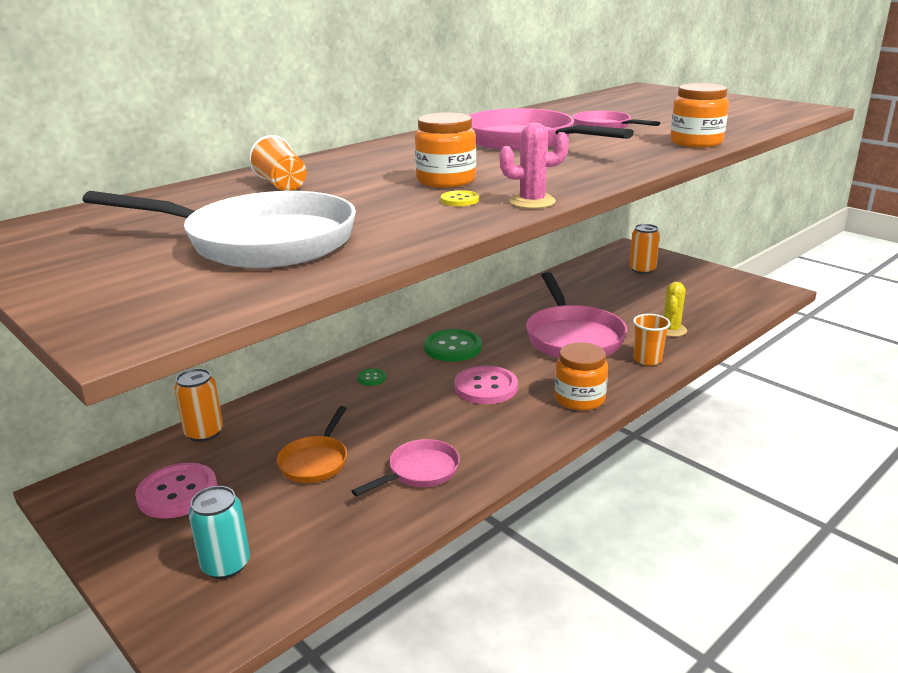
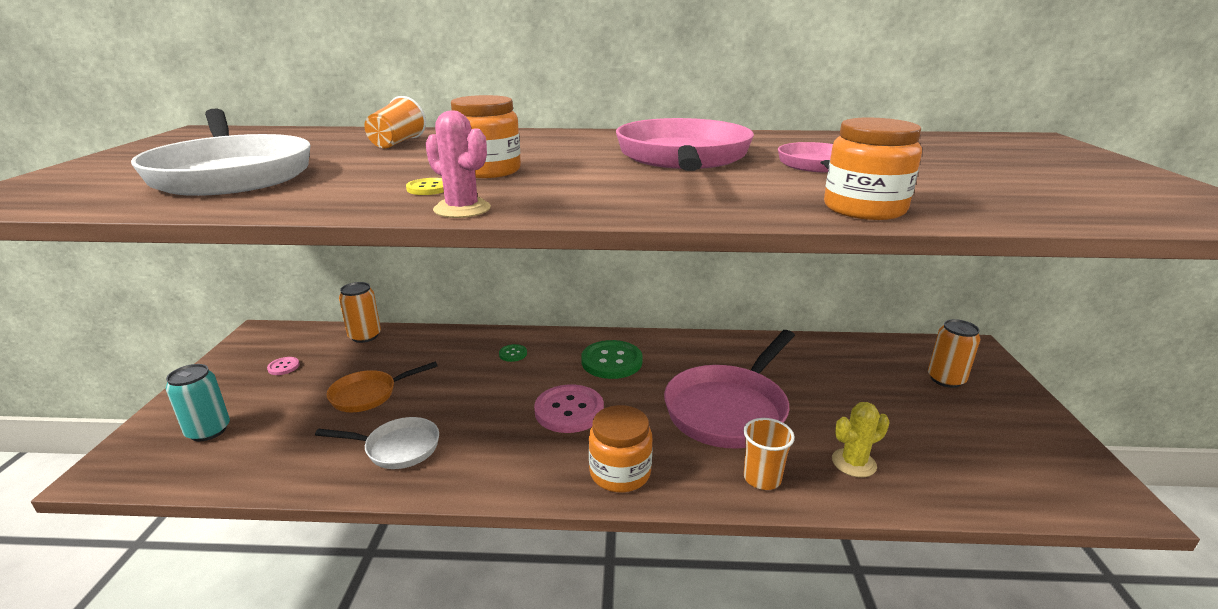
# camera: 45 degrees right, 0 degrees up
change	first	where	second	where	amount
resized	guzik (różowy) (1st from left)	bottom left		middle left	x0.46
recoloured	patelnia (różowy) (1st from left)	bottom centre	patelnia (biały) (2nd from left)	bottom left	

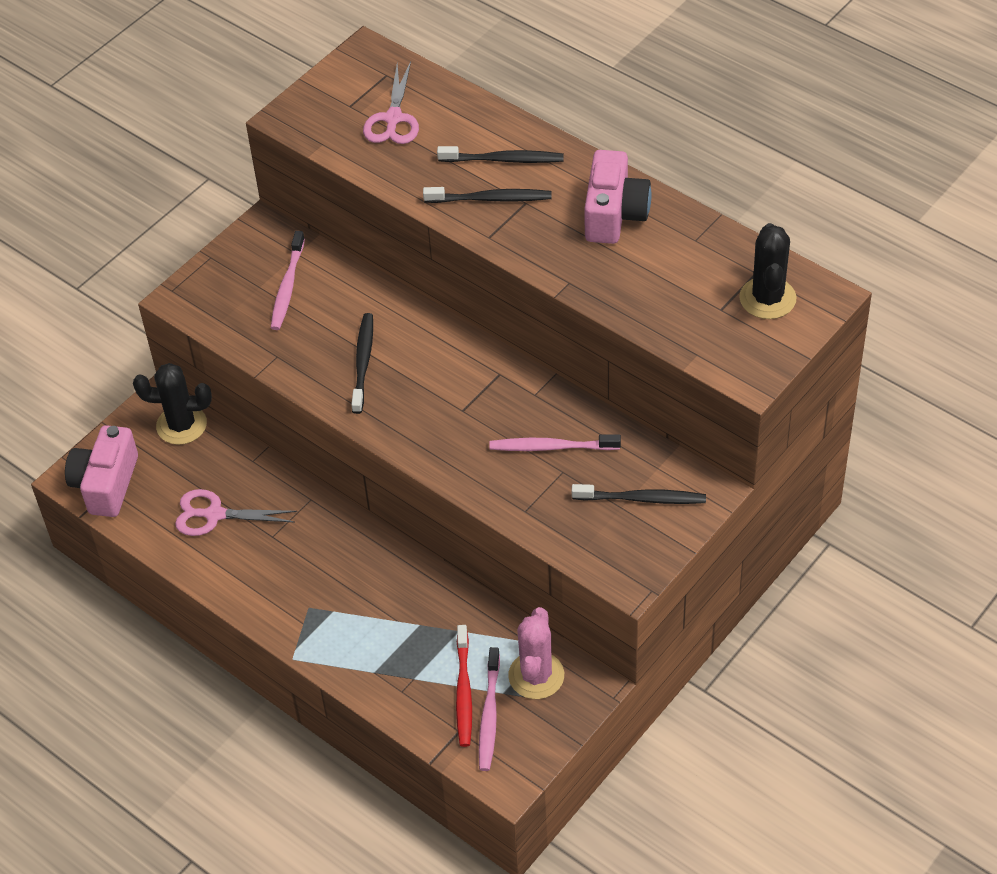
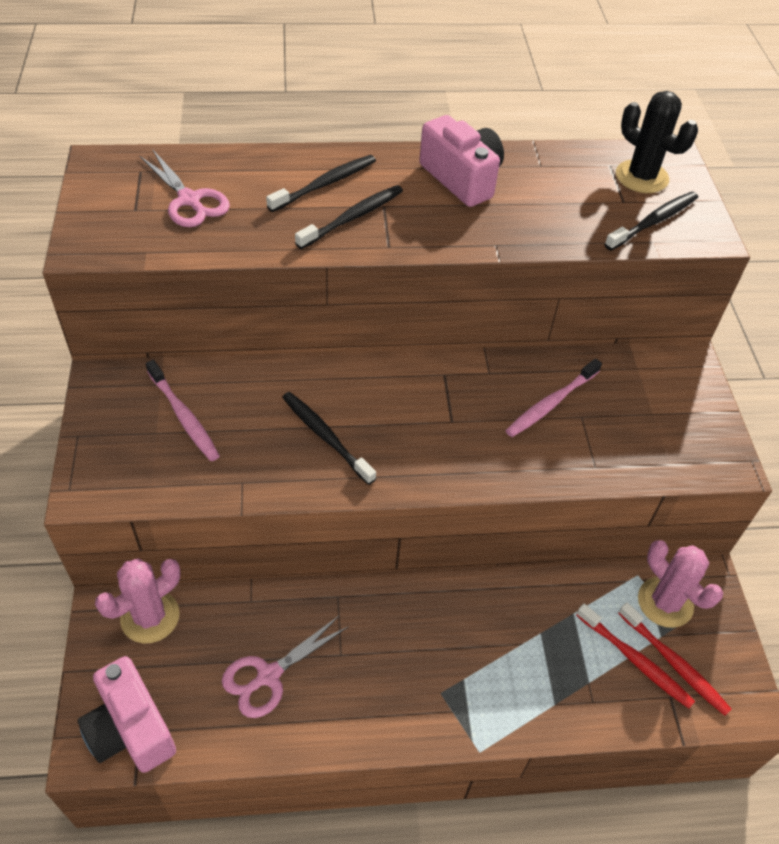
# camera: 50 degrees left, 0 degrees up
change	first	where	second	where	amount
recoloured	kaktus (czarny) (1st from left)	middle left	kaktus (różowy) (1st from left)	bottom left	
moved	szczoteczka do zębów (czarny) (4th from left)	centre		top right	
recoloured	szczoteczka do zębów (różowy) (2nd from left)	bottom centre	szczoteczka do zębów (czerwony) (2nd from left)	bottom right	

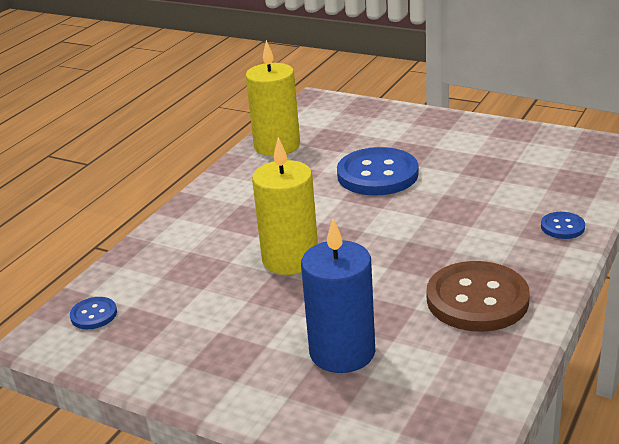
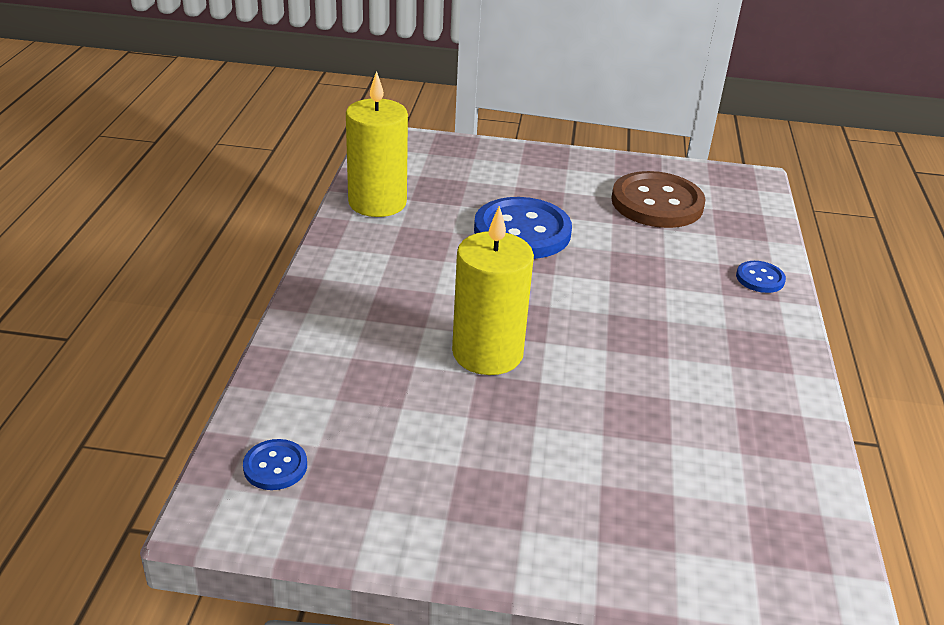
# camera: 25 degrees left, 5 degrees up
change	first	where	second	where	amount
moved	guzik (brązowy)	bottom right		top right	
removed	świeca (niebieski)	bottom centre			

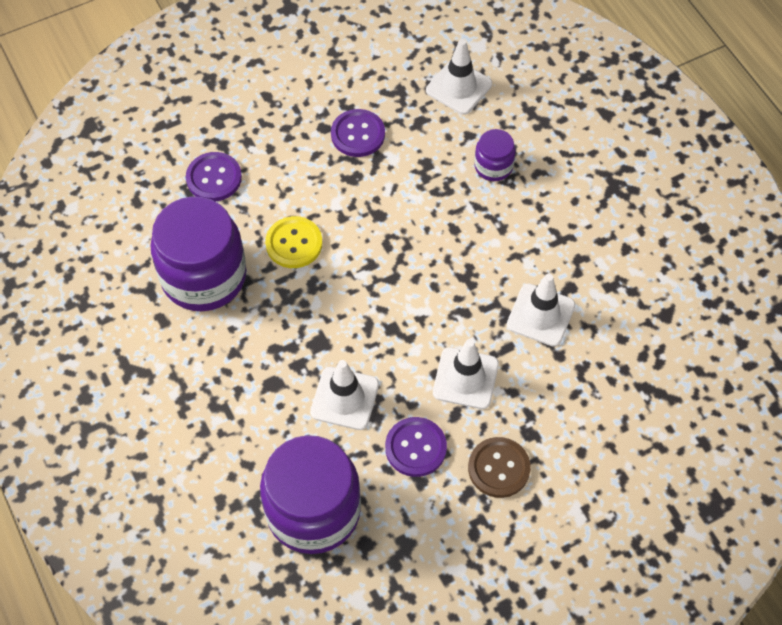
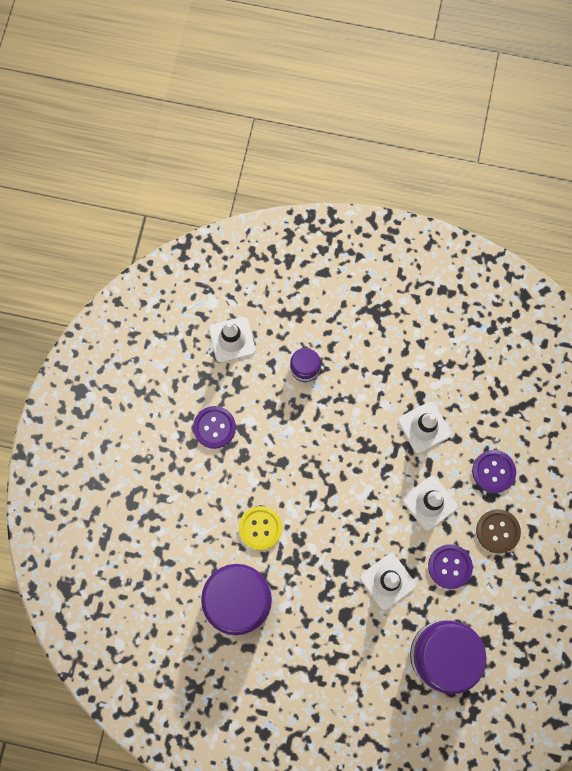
# camera: 50 degrees left, 15 degrees up
change	first	where	second	where	amount
moved	guzik (fioletowy) (1st from left in the first image)	top left	guzik (fioletowy) (3rd from left)	middle right	

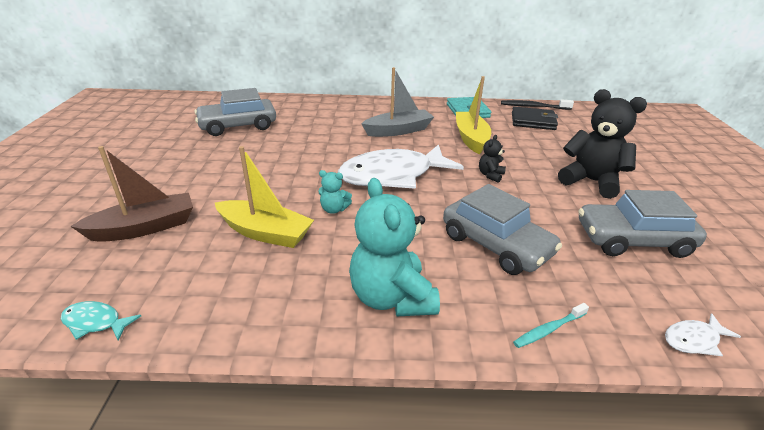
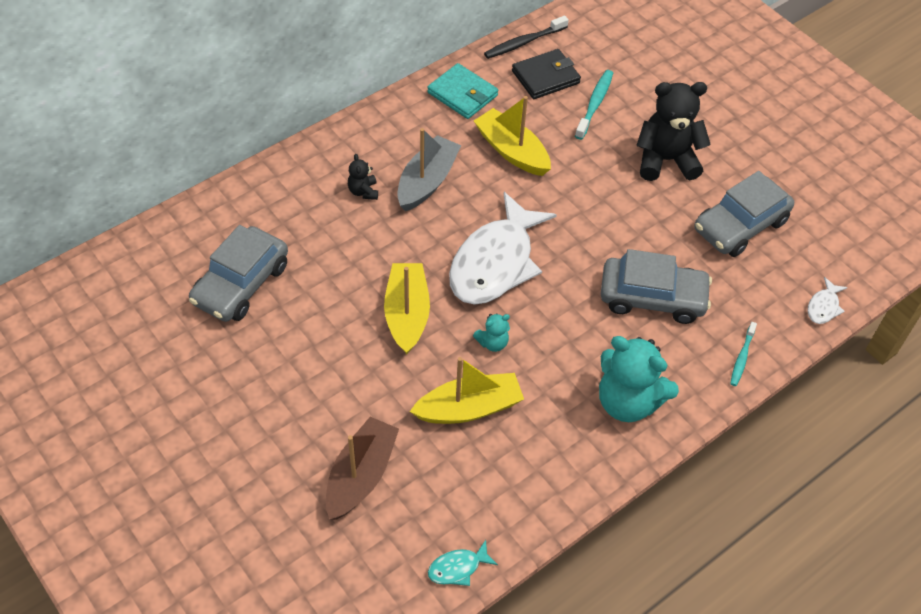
# camera: 40 degrees left, 20 degrees up
change	first	where	second	where	amount
moved	miś (czarny) (1st from left)	centre		top centre	
added			łódka (żółty) (1st from left)	centre	
added			szczoteczka do zębów (turkusowy) (1st from left)	top centre	

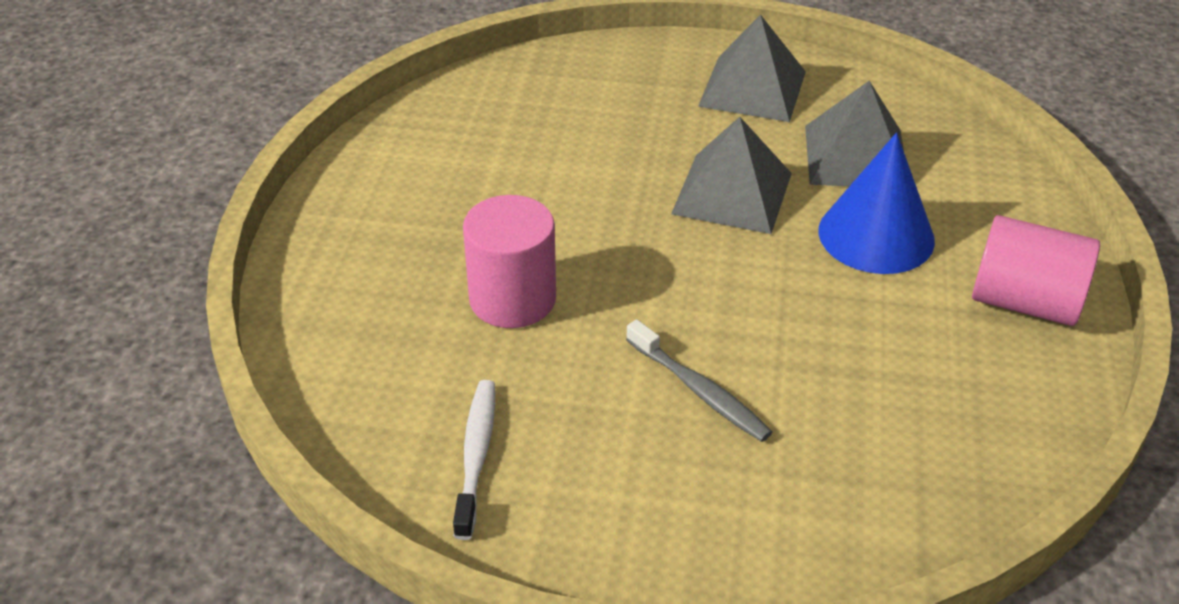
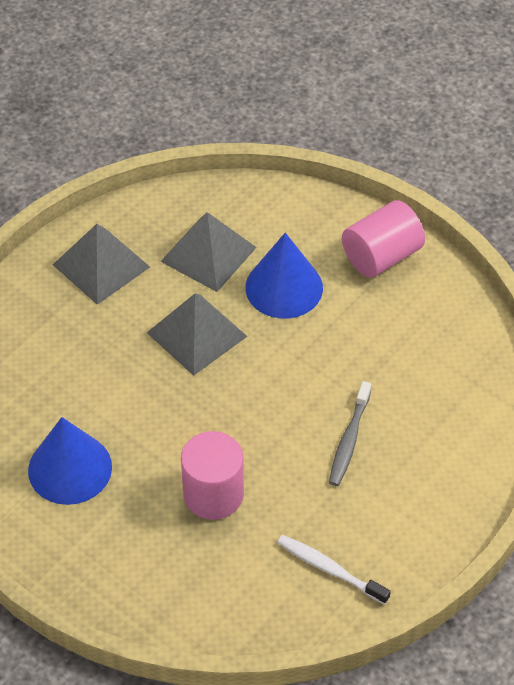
# camera: 60 degrees left, 10 degrees up
change	first	where	second	where	amount
added			stożek (niebieski) (1st from left)	bottom left	
turned	szczoteczka do zębów (szary)	centre		middle right	120 degrees clockwise

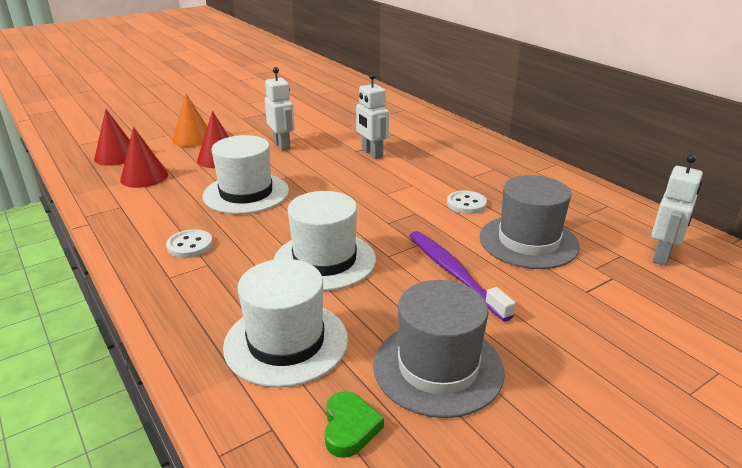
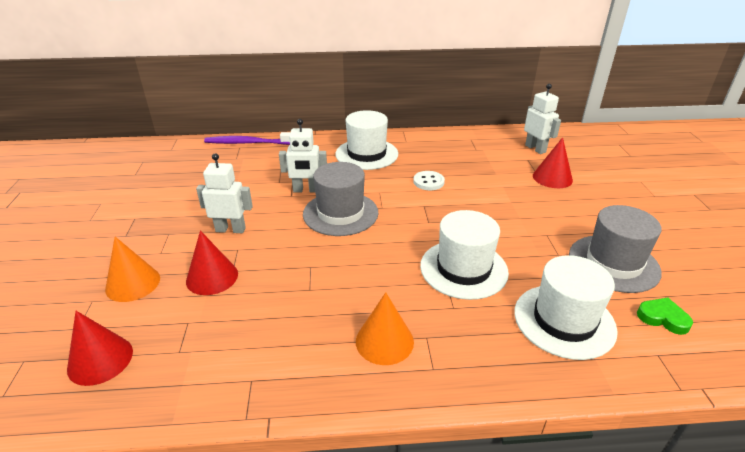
# camera: 60 degrees left, 5 degrees up
change	first	where	second	where	amount
moved	szczoteczka do zębów (fioletowy)	centre		top left	
moved	kapelusz (szary) (2nd from left in the first image)	middle right	kapelusz (szary) (1st from left)	centre	
moved	kapelusz (biały) (1st from left)	middle left		top centre	
replaced	guzik (biały) (1st from left)	middle left	stożek (pomarańczowy) (2nd from left)	bottom centre	
moved	stożek (czerwony) (2nd from left in the first image)	middle left	stożek (czerwony) (3rd from left)	middle right	

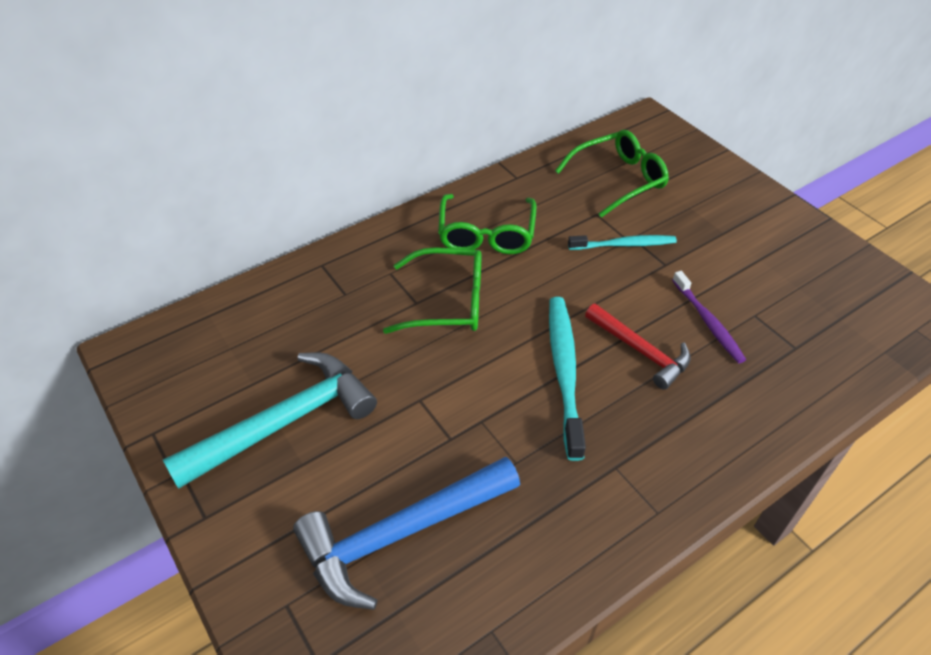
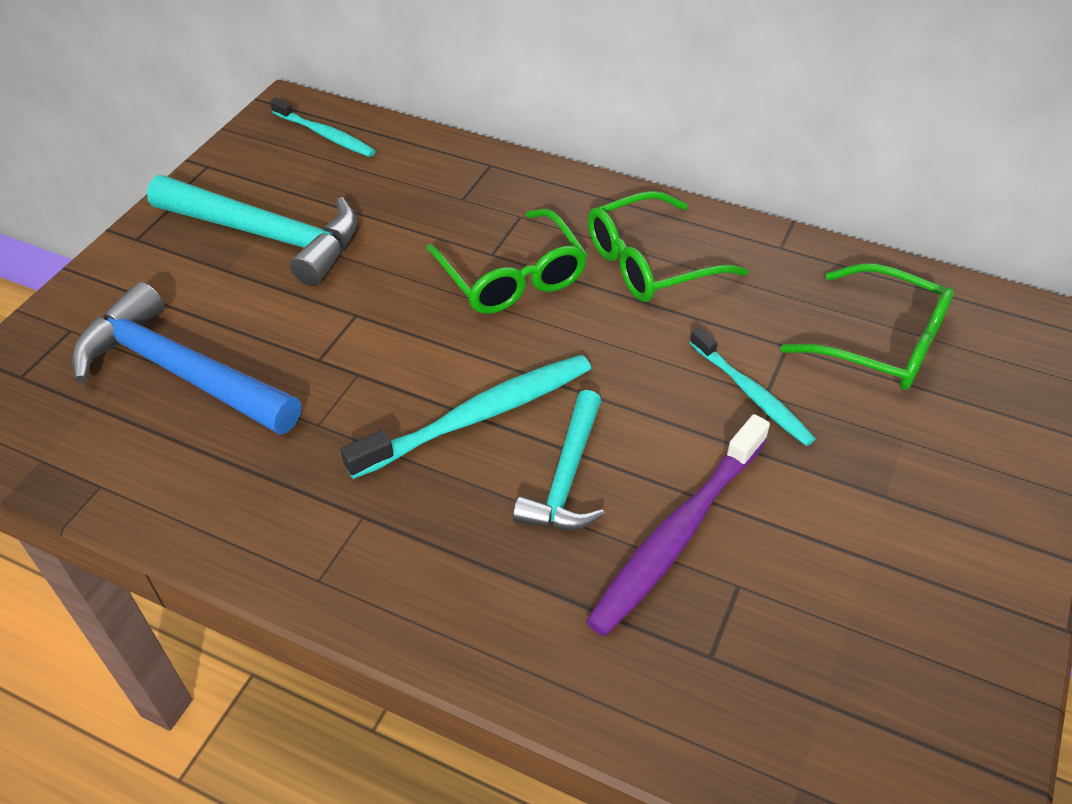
# camera: 60 degrees right, 0 degrees up
change	first	where	second	where	amount
added			szczoteczka do zębów (turkusowy) (1st from left)	top left	
recoloured	młotek (czerwony)	middle right	młotek (turkusowy) (2nd from left)	centre	
resized	szczoteczka do zębów (fioletowy)	middle right		centre	x1.57

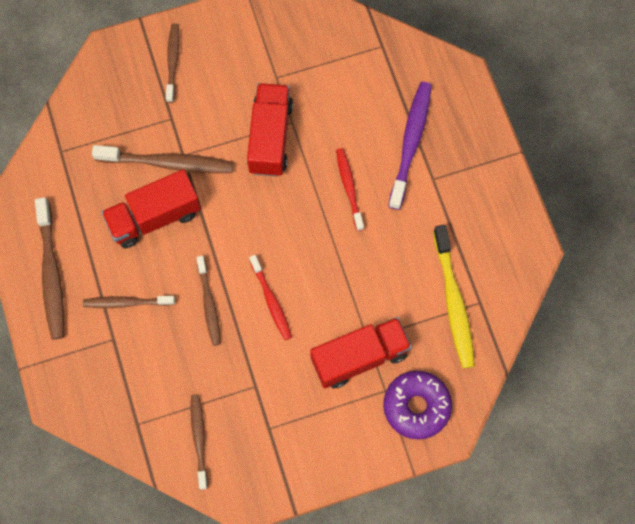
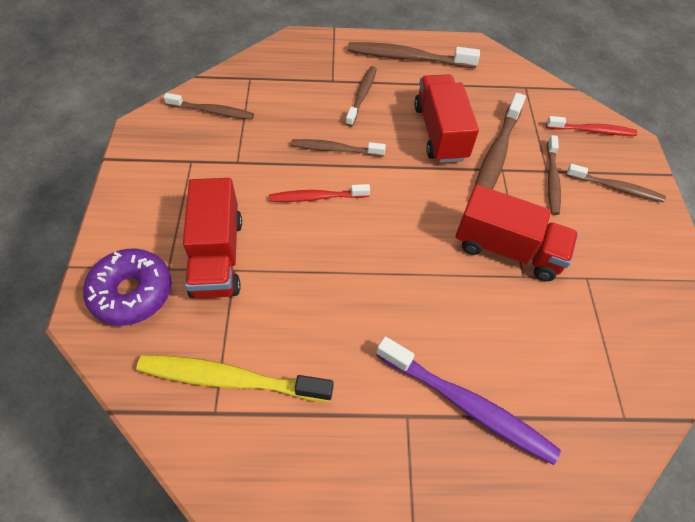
# camera: 105 degrees right, 15 degrees down
change	first	where	second	where	amount
moved	szczoteczka do zębów (czerwony) (2nd from left)	centre		top right	
added			szczoteczka do zębów (brązowy) (6th from left)	middle right	

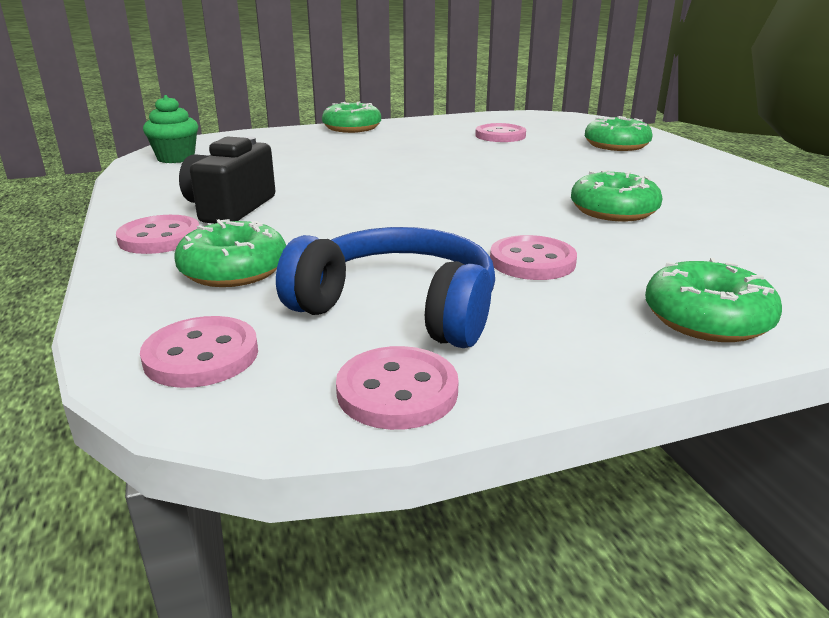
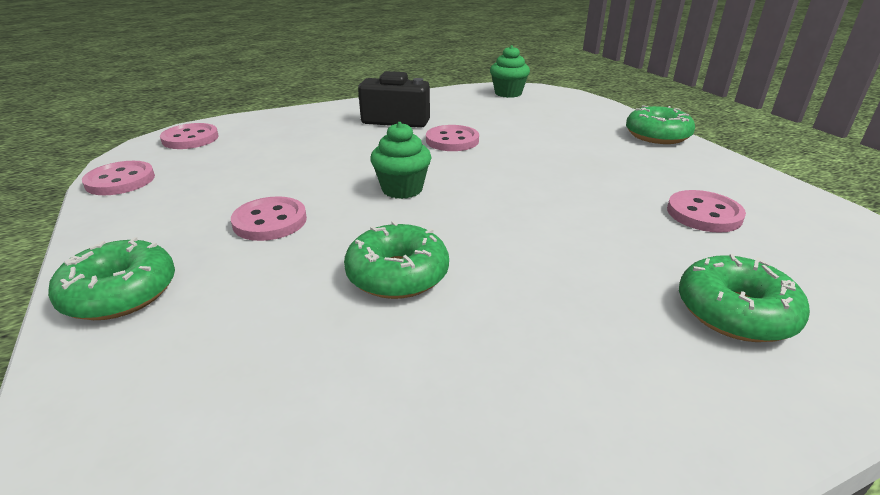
# camera: 85 degrees right, 5 degrees up
change	first	where	second	where	amount
added			muffinka (zielony) (1st from left)	top centre	
moved	guzik (różowy) (1st from left in the first image)	middle left	guzik (różowy) (4th from left)	top centre	
removed	donut (zielony) (1st from left)	middle left			
removed	słuchawki (niebieski)	centre			

